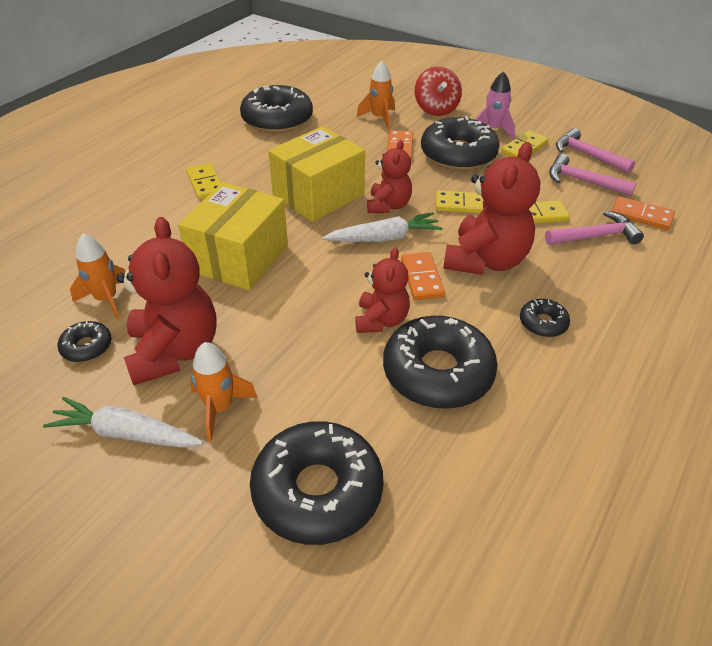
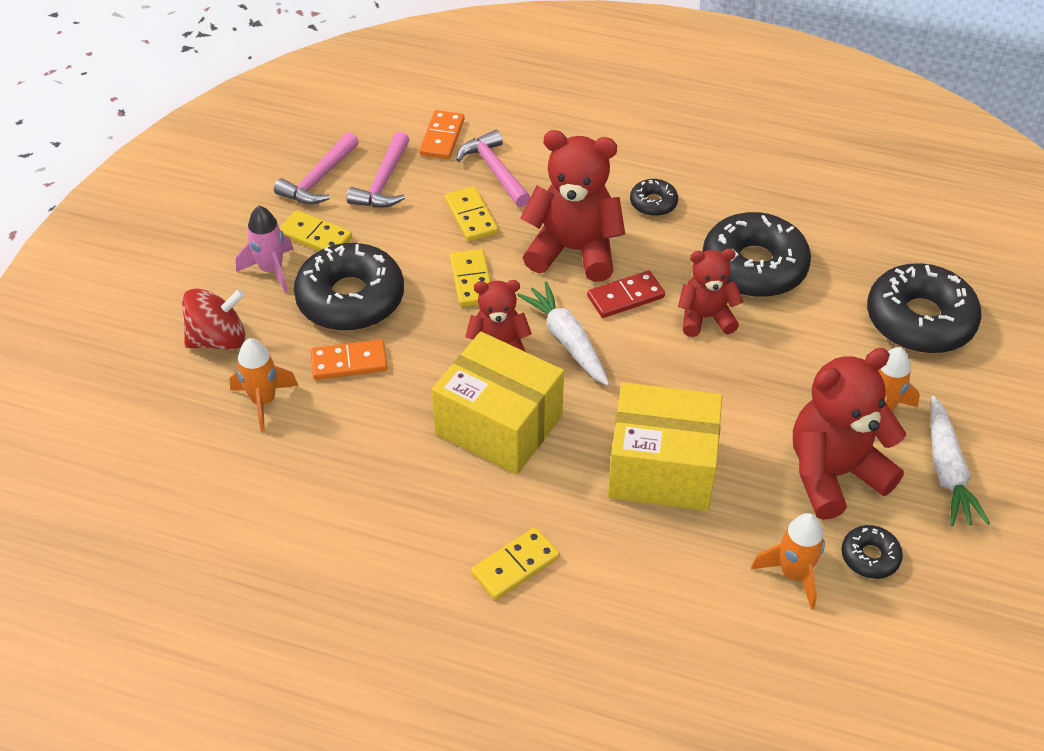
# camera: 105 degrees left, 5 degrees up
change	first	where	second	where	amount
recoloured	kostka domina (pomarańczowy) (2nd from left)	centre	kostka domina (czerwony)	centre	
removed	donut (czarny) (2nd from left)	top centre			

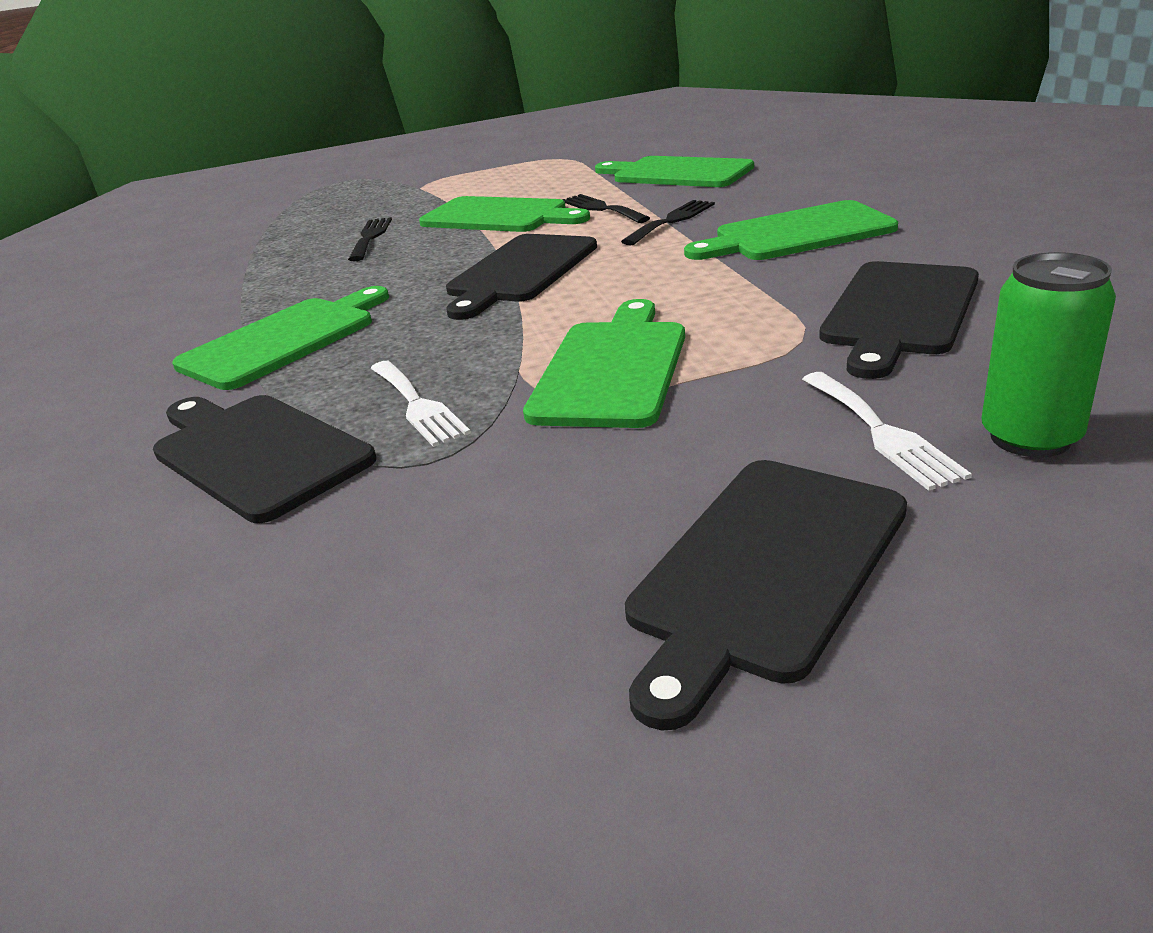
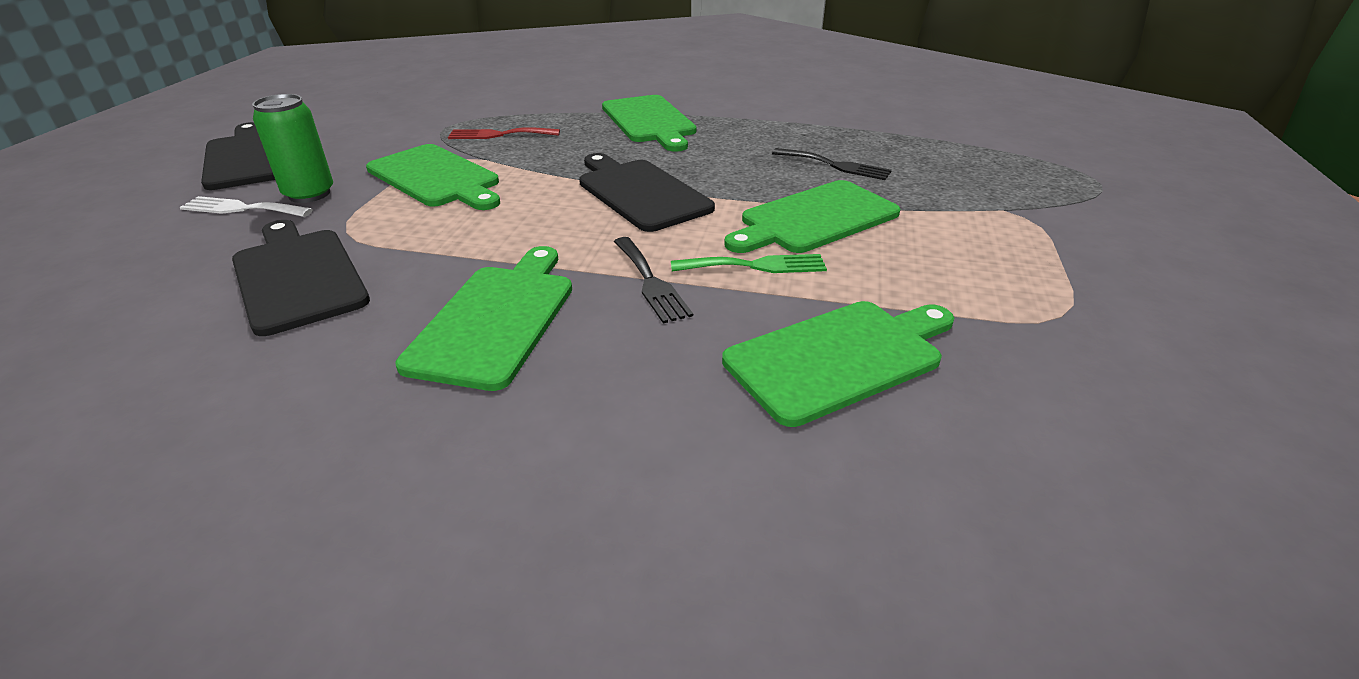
# camera: 115 degrees right, 5 degrees up
change	first	where	second	where	amount
moved	puszka (zielony)	middle right		top left	
recoloured	widelec (biały) (1st from left)	centre	widelec (czerwony)	top centre	
recoloured	widelec (czarny) (2nd from left)	top centre	widelec (zielony)	centre	
removed	deska do krojenia (czarny) (1st from left)	middle left			

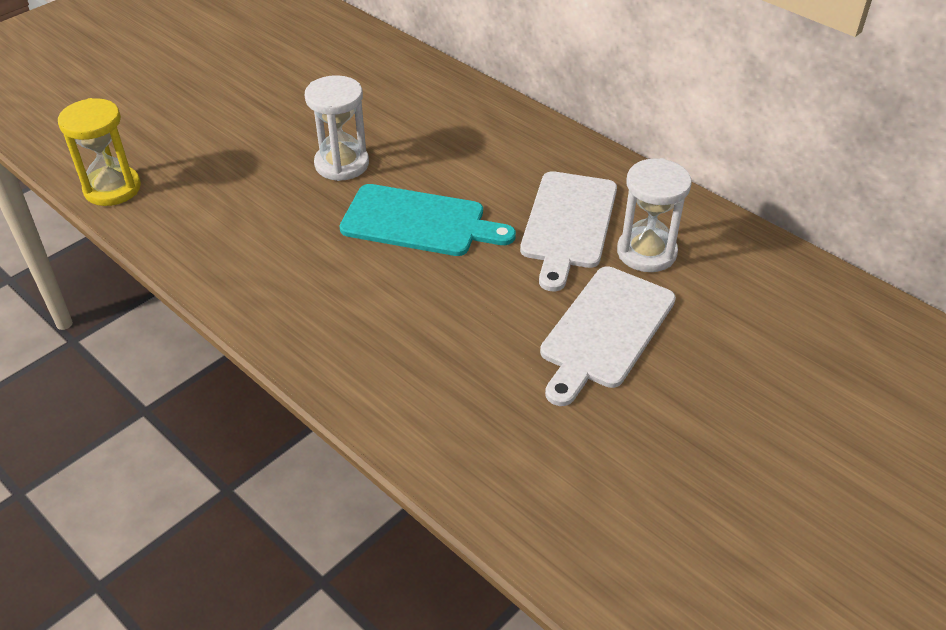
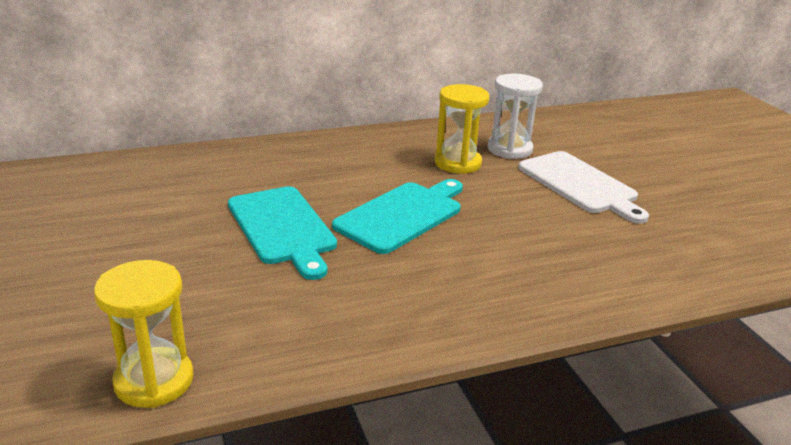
# camera: 65 degrees left, 15 degrees down
change	first	where	second	where	amount
replaced	klepsydra (biały) (1st from left)	top centre	deska do krojenia (turkusowy) (1st from left)	centre	
replaced	deska do krojenia (biały) (1st from left)	centre	klepsydra (żółty) (2nd from left)	top centre	

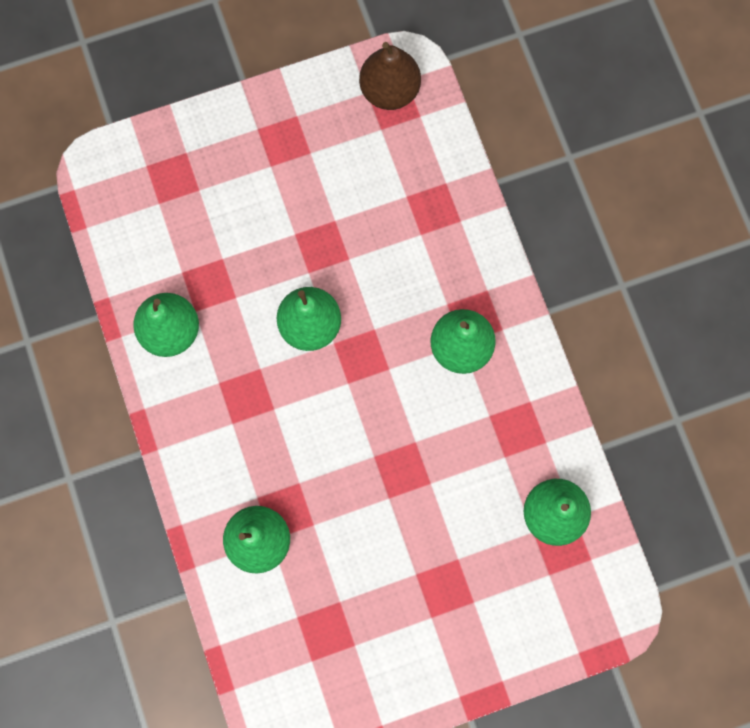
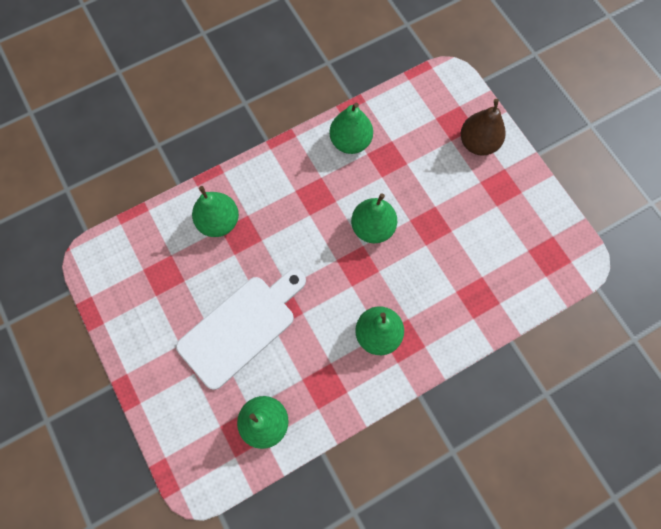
# camera: 80 degrees right, 5 degrees down
change	first	where	second	where	amount
added			deska do krojenia (biały)	centre	
moved	gruszka (brązowy)	top centre		top right	

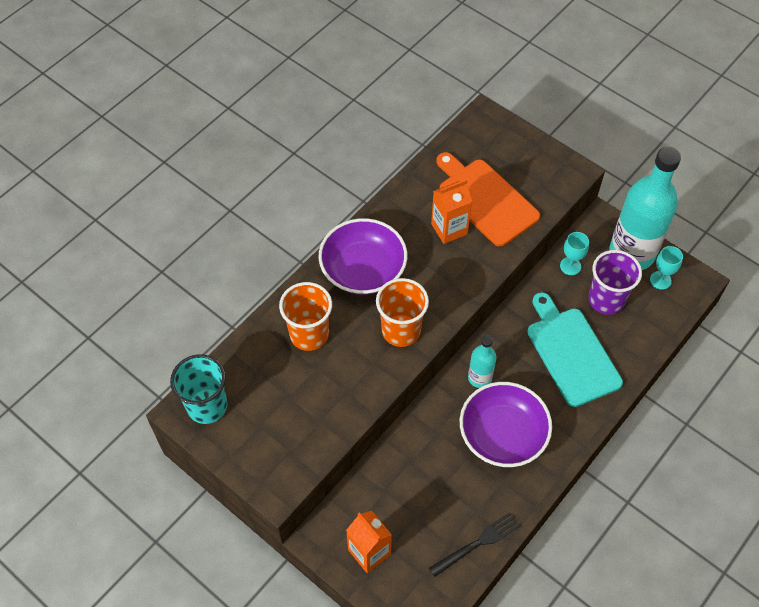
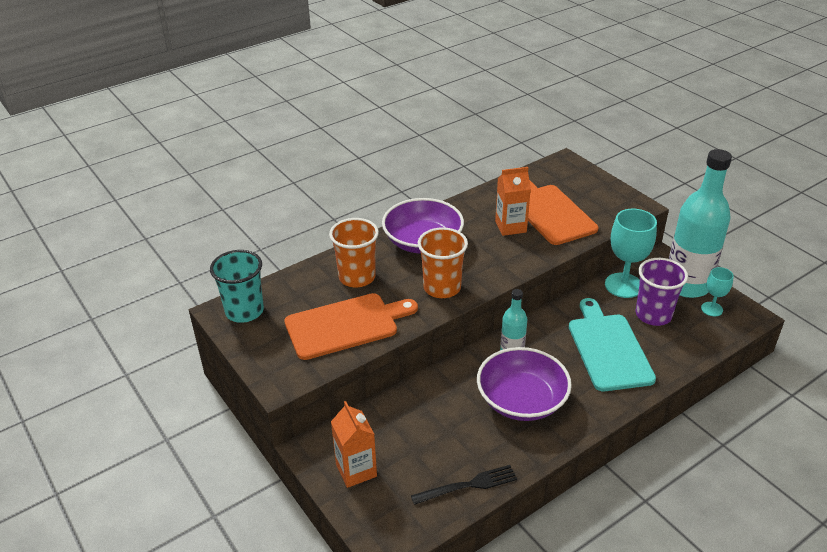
# camera: 15 degrees right, 20 degrees down
change	first	where	second	where	amount
added			deska do krojenia (pomarańczowy) (1st from left)	centre	
resized	kielich (turkusowy) (1st from left)	middle right		middle right	x1.83

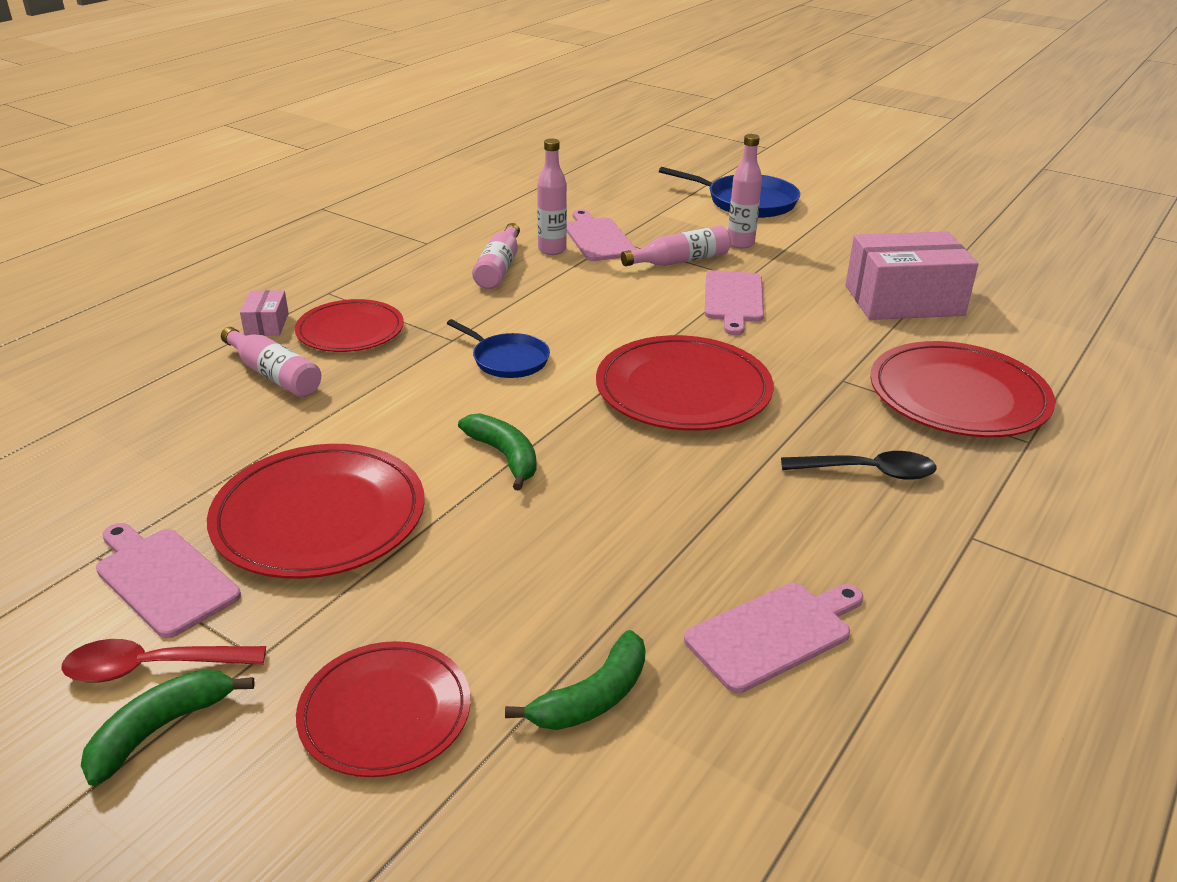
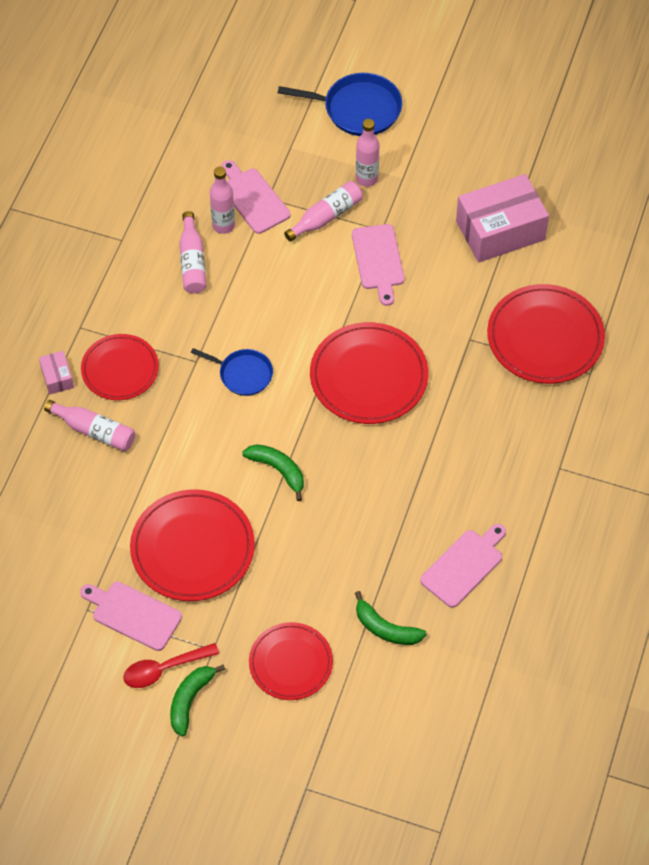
# camera: 15 degrees left, 25 degrees up
change	first	where	second	where	amount
turned	banan (zielony) (3rd from left)	bottom centre		bottom centre	90 degrees clockwise
removed	łyżka (czarny)	middle right			

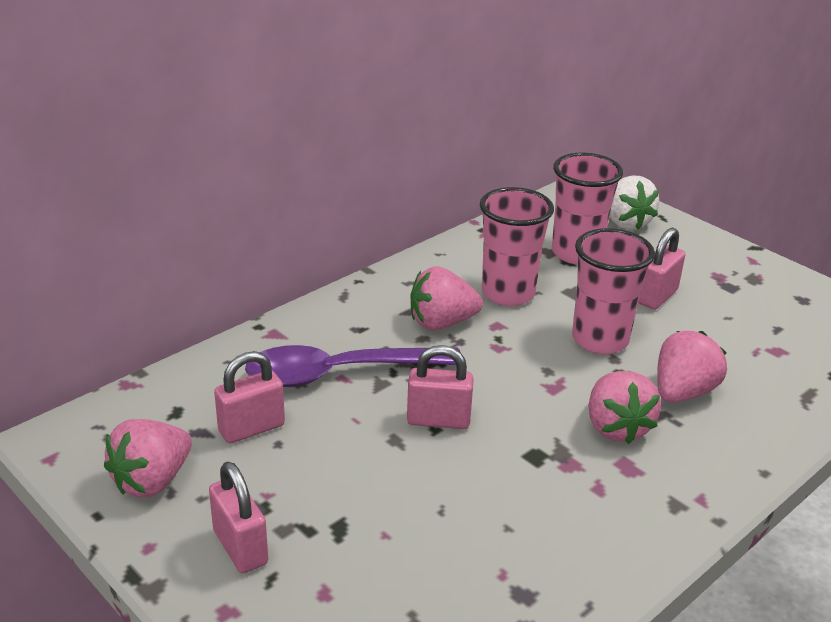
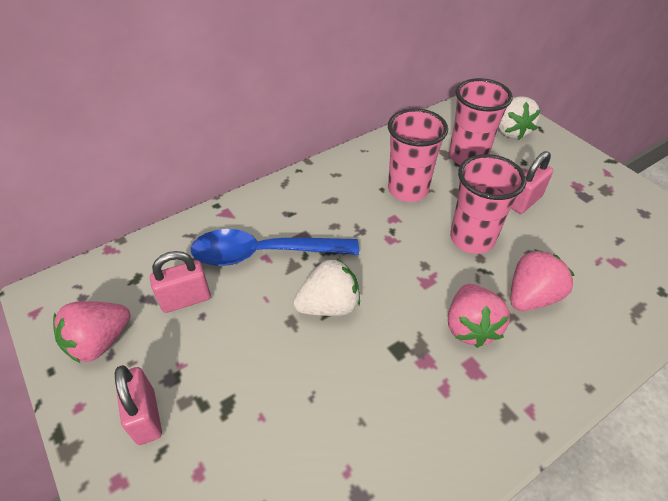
# camera: 10 degrees right, 15 degrees up
change	first	where	second	where	amount
recoloured	łyżka (fioletowy)	centre	łyżka (niebieski)	centre	
replaced	kłódka (różowy) (3rd from left)	centre	truskawka (biały) (1st from left)	centre	
removed	truskawka (różowy) (2nd from left)	centre			

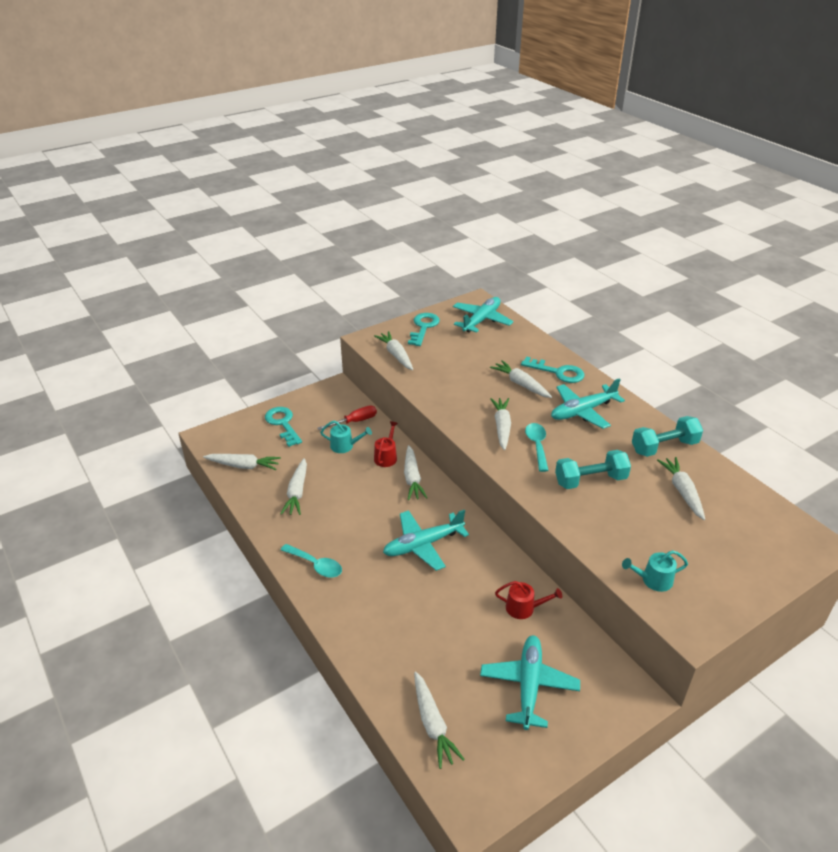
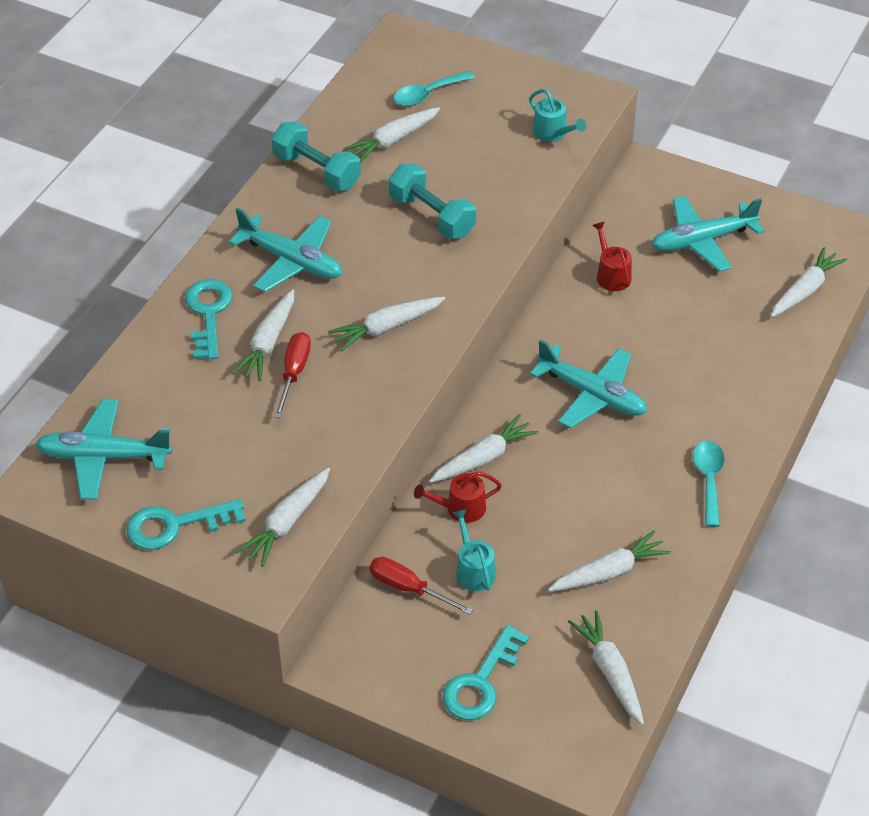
# camera: 120 degrees left, 10 degrees up
change	first	where	second	where	amount
added			śrubokręt (czerwony) (1st from left)	centre	
moved	łyżka (turkusowy) (2nd from left in the first image)	centre	łyżka (turkusowy) (1st from left)	top centre	

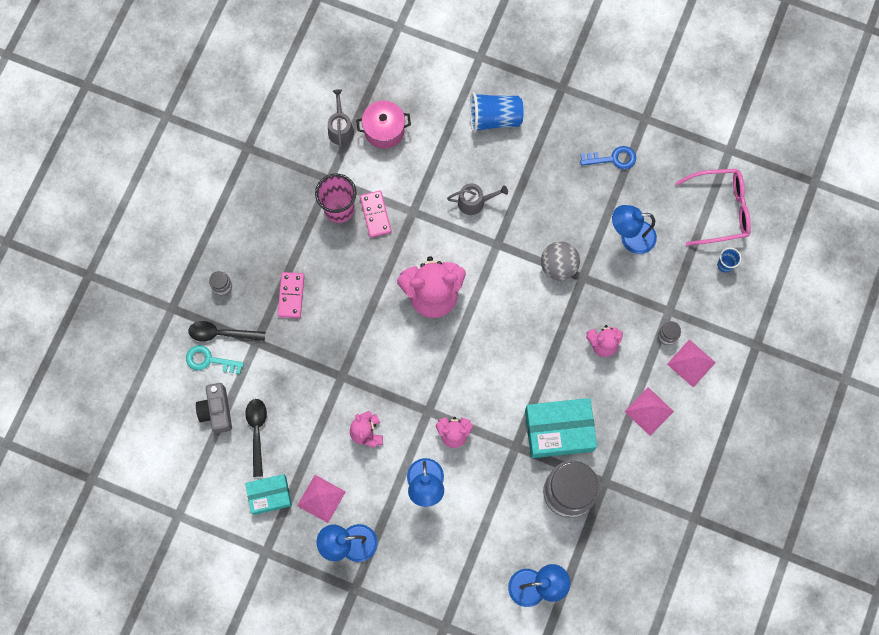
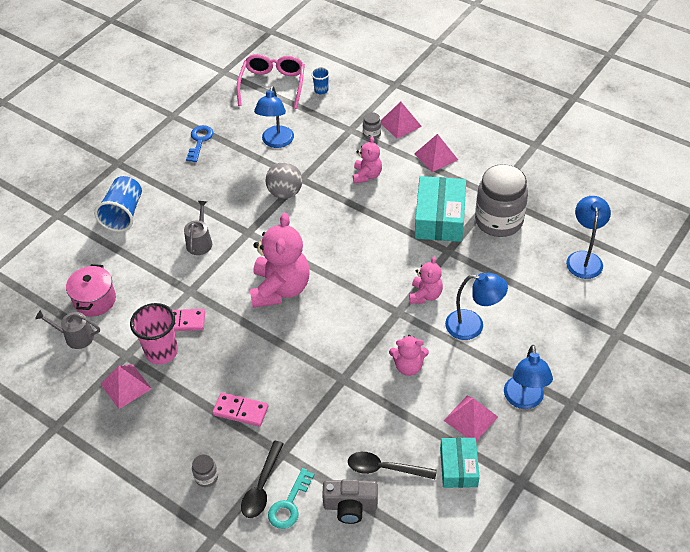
# camera: 75 degrees left, 25 degrees down
change	first	where	second	where	amount
added			piramida (różowy) (1st from left)	bottom left	

